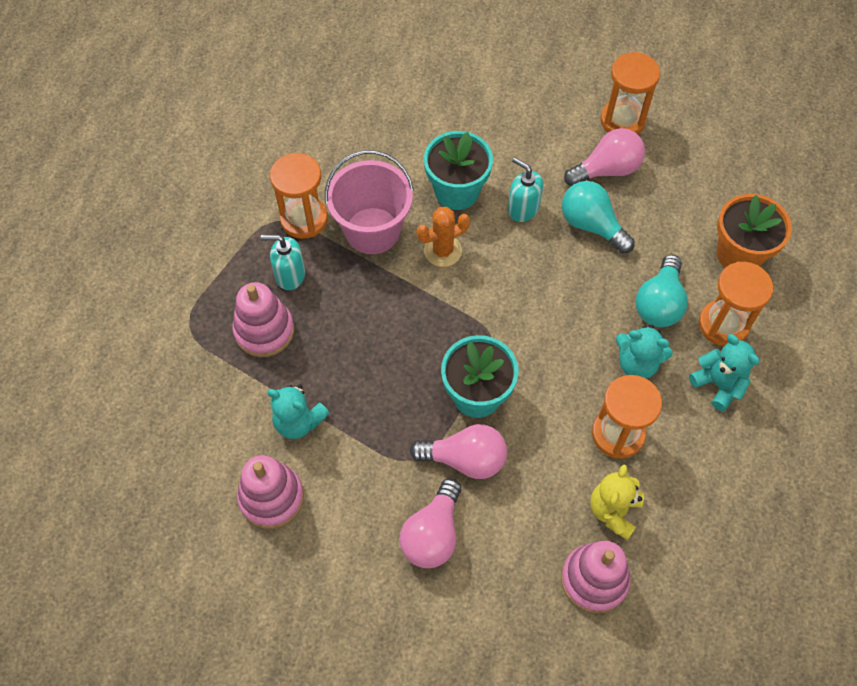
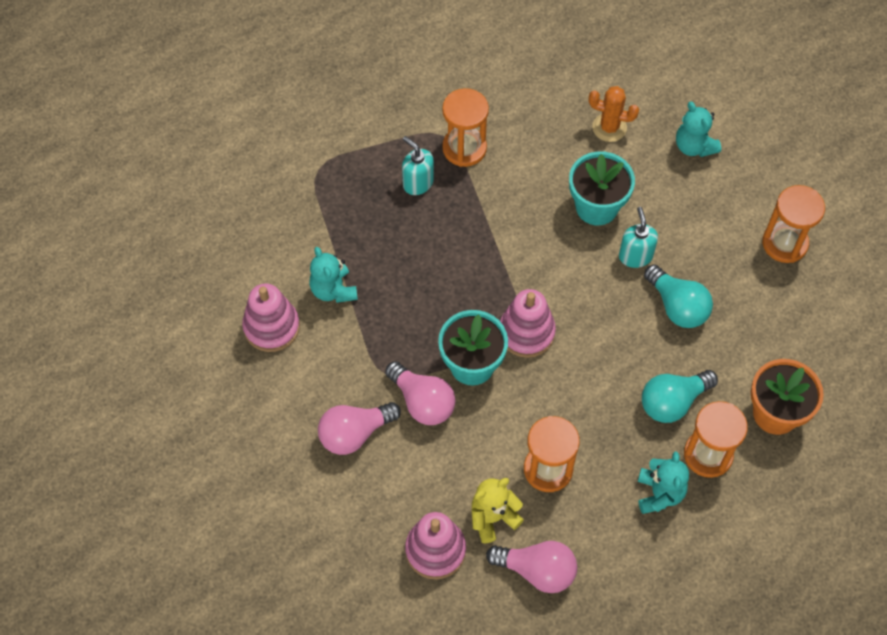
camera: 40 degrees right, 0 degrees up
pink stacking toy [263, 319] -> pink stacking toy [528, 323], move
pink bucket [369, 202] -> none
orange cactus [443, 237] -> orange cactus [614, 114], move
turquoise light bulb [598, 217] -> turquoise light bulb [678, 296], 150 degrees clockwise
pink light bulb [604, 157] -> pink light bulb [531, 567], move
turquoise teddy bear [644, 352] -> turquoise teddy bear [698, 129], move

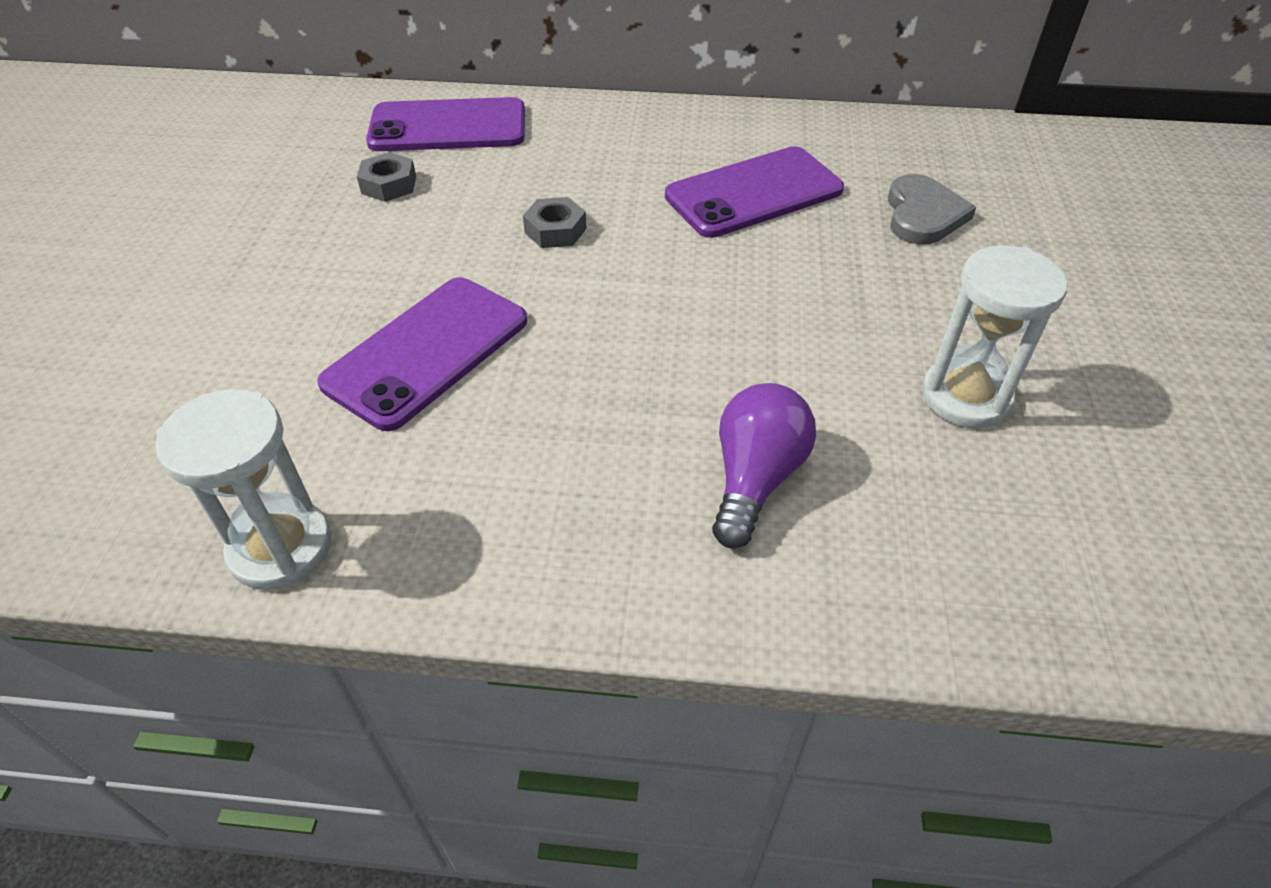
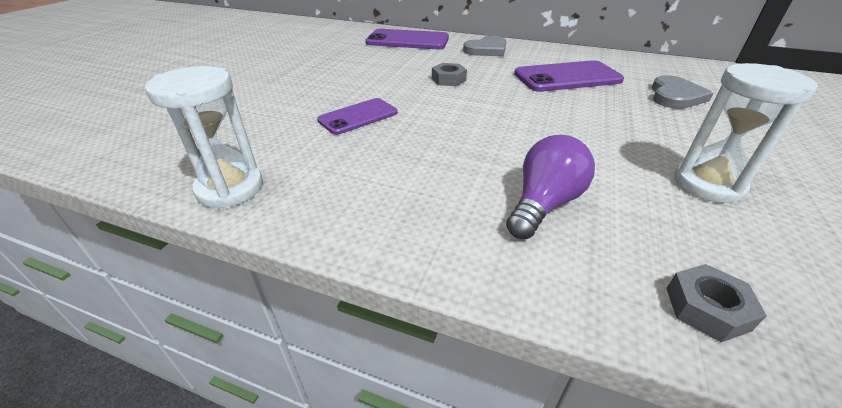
camera: 15 degrees right, 10 degrees down
purple phone [422, 354] -> purple phone [357, 116], x0.63
grey nut [386, 177] -> grey nut [716, 303], move
none -> grey heart [485, 46]

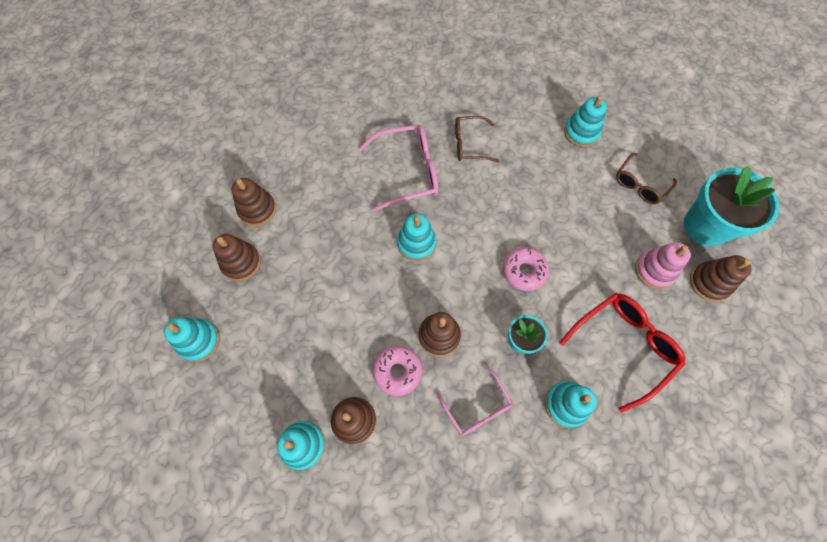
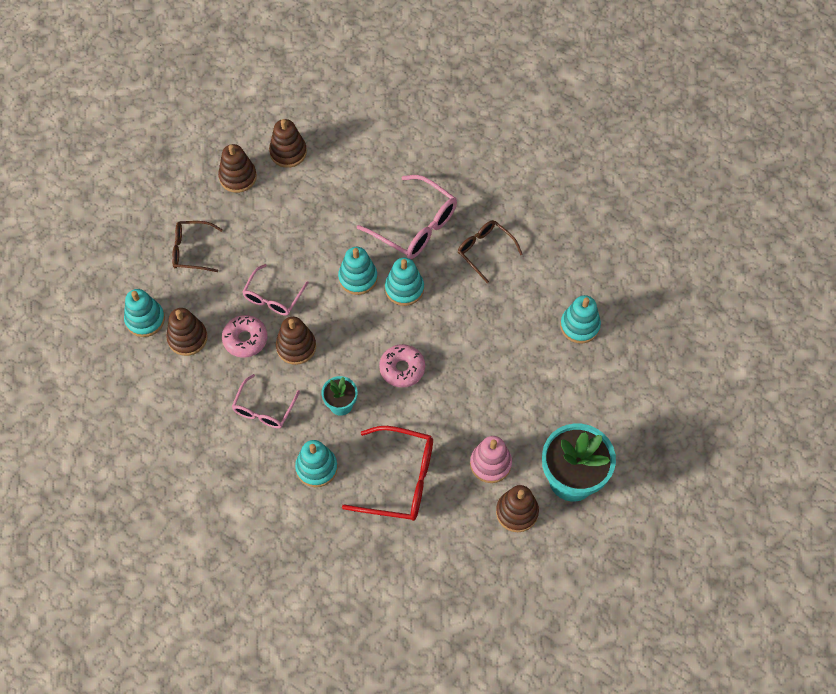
camera: 50 degrees right, 5 degrees down
turquoise stacking toy [192, 339] -> turquoise stacking toy [404, 282], move
brown glasses [646, 178] -> brown glasses [197, 246], move
none -> pink glasses [275, 289]

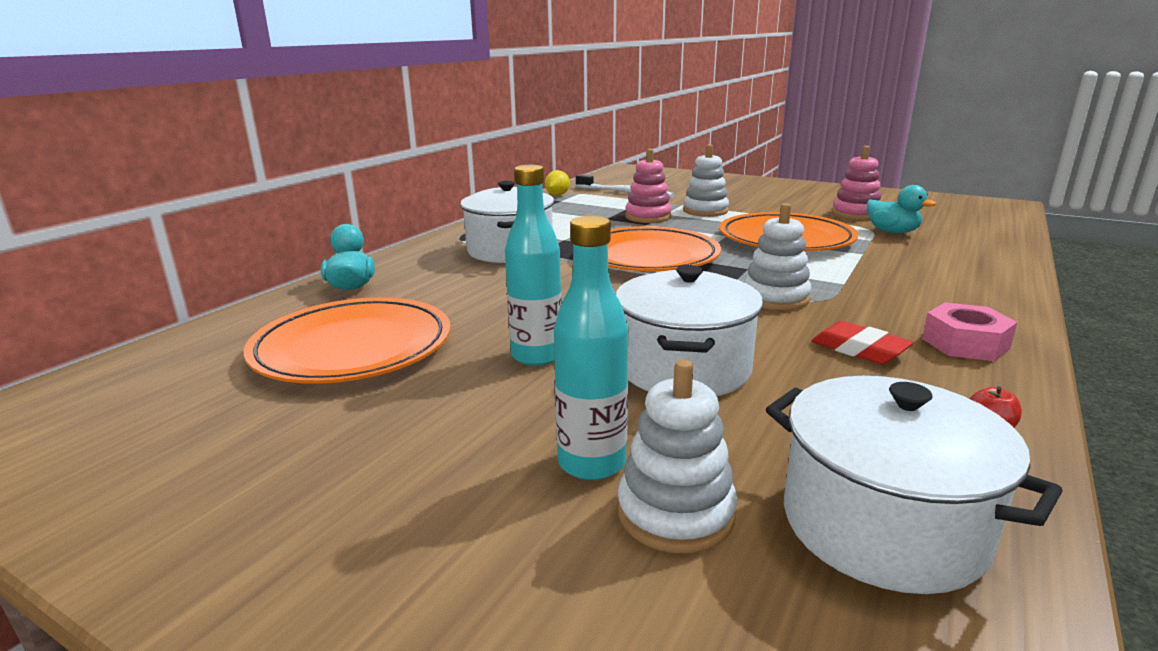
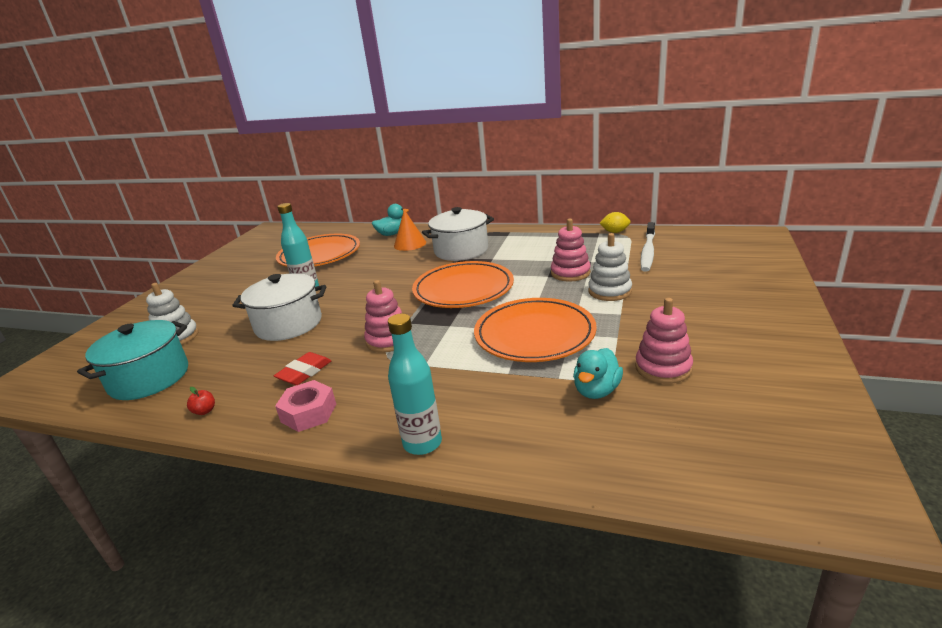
camera: 80 degrees right, 5 degrees up
turquoise bottle [591, 348] -> turquoise bottle [415, 384], move
white stacking toy [778, 256] -> pink stacking toy [383, 316]
white pot [914, 485] -> turquoise pot [132, 360]
none -> orange cone [410, 230]

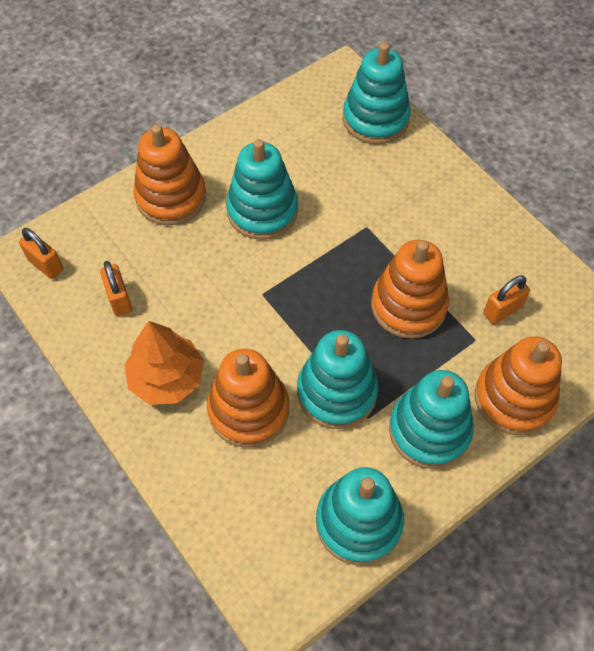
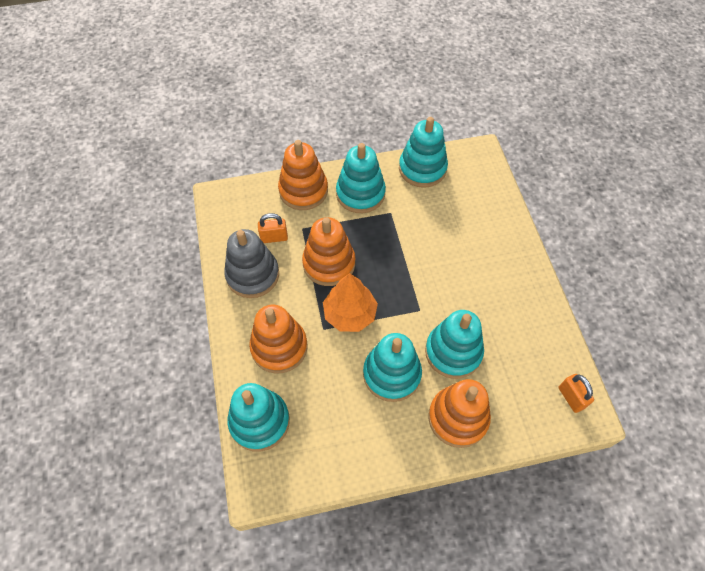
camera: 155 degrees left, 0 degrees up
orange padlock [116, 288] -> none
orange tree [164, 363] -> orange tree [350, 302], move
orange stacking toy [248, 398] -> orange stacking toy [278, 339], move
turquoise stacking toy [337, 379] -> turquoise stacking toy [454, 344], move
none -> grey stacking toy [251, 263]

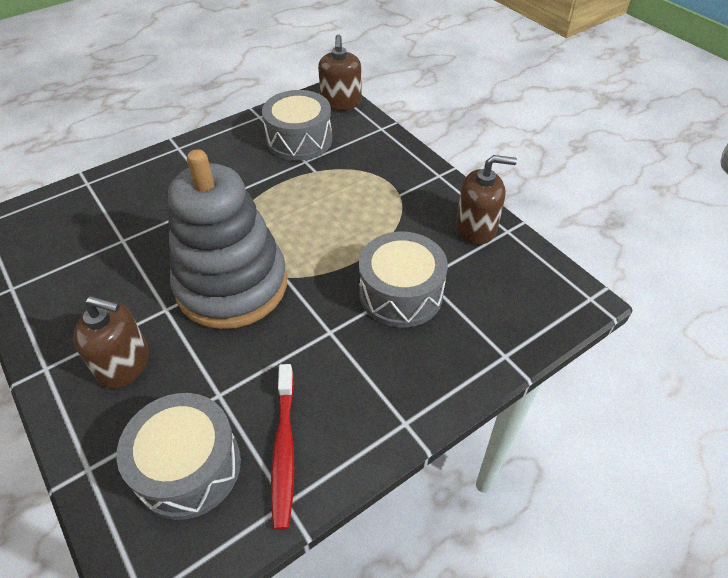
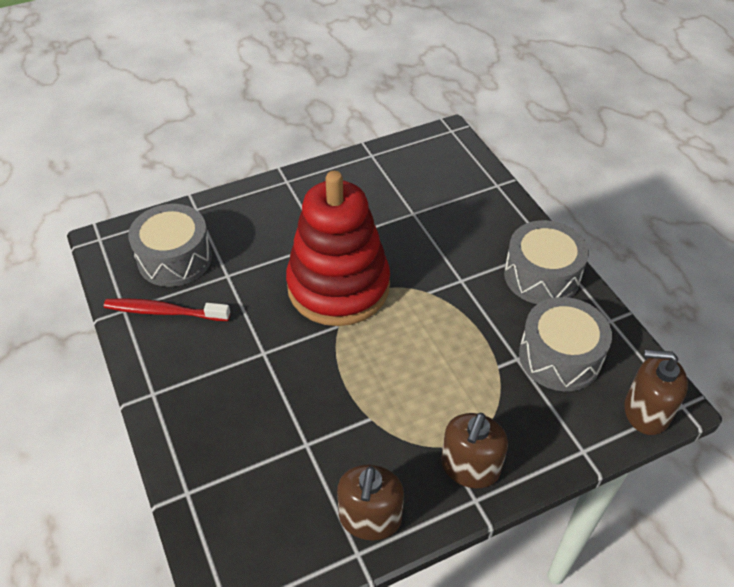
camera: 100 degrees right, 0 degrees up
brown soap dispenser [111, 342] -> brown soap dispenser [474, 450], move
grey stacking toy [227, 239] -> red stacking toy [338, 248]
grey drum [403, 279] -> grey drum [546, 262], move

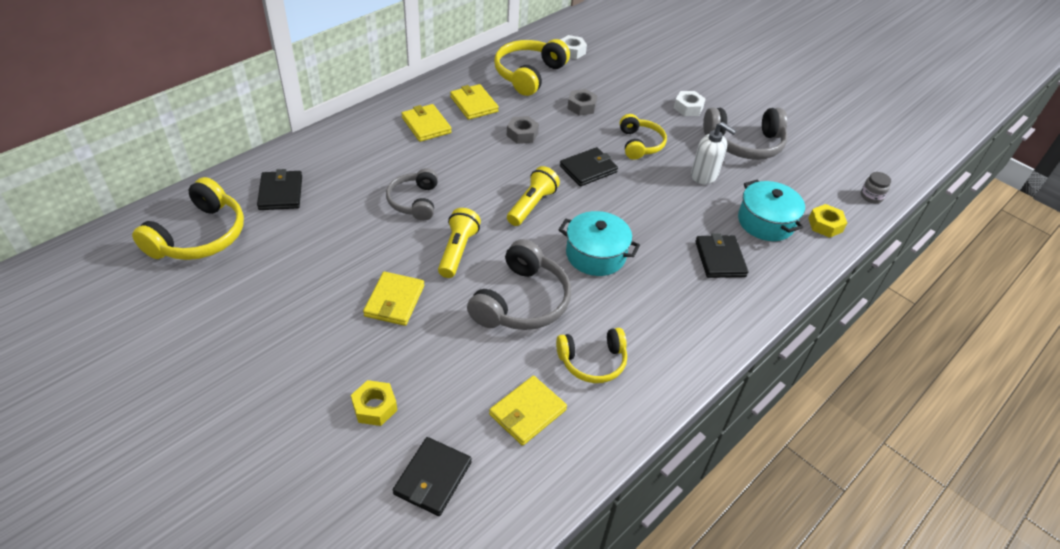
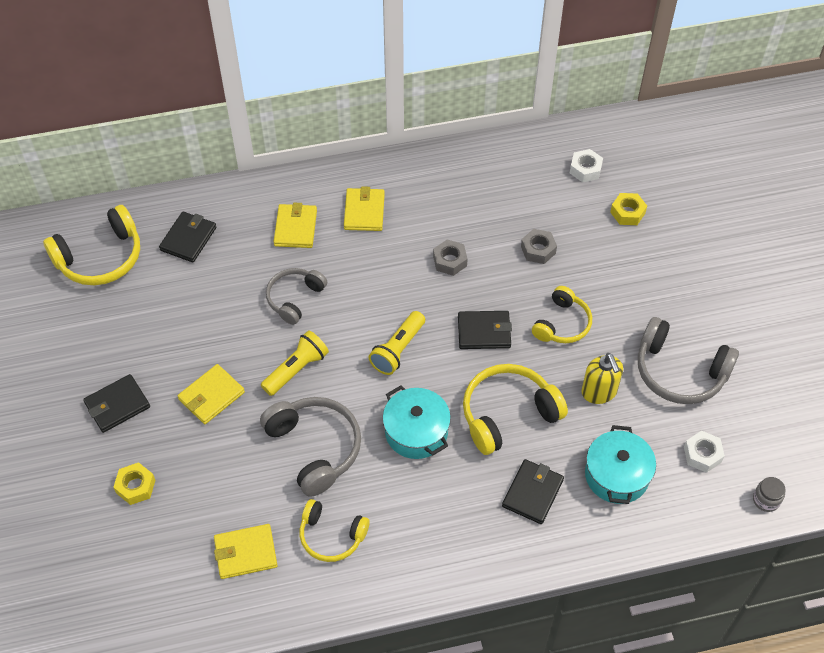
camera: 35 degrees right, 10 degrees up
black wallet [432, 476] -> black wallet [116, 403], move
yellow wallet [474, 102] -> yellow wallet [295, 225], move
grey headphones [519, 284] -> grey headphones [310, 447], 90 degrees counterclockwise
yellow headphones [532, 67] -> yellow headphones [515, 409], move
yellow flashlight [533, 196] -> yellow flashlight [397, 343], 150 degrees clockwise
white nut [689, 103] -> white nut [704, 452], move
white soap dispenser [713, 153] -> yellow soap dispenser [602, 378]
yellow nut [827, 221] -> yellow nut [628, 209], move

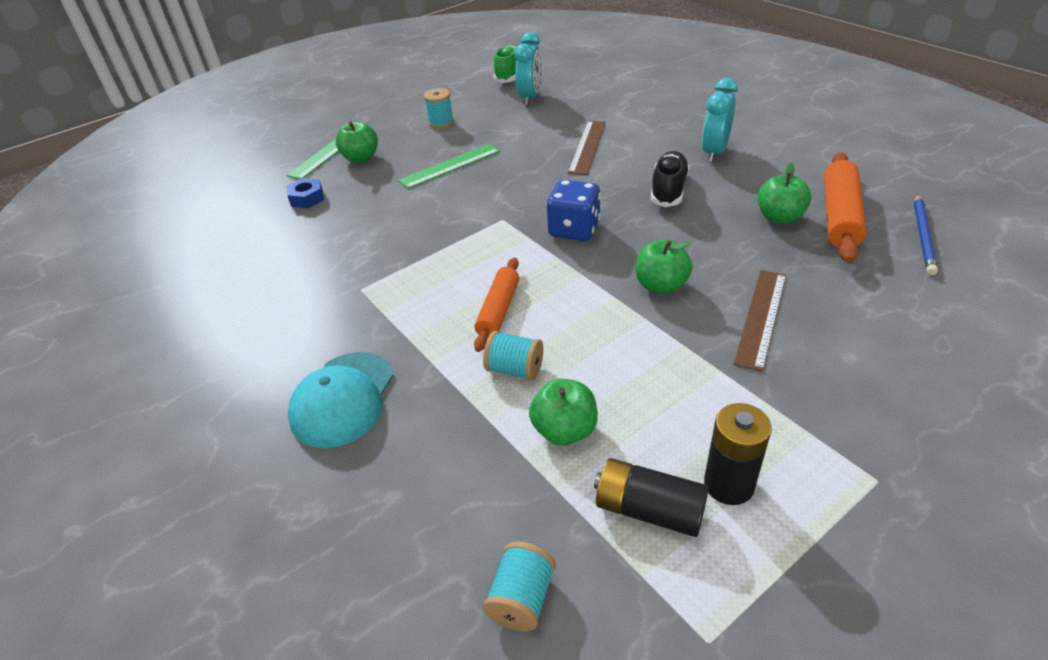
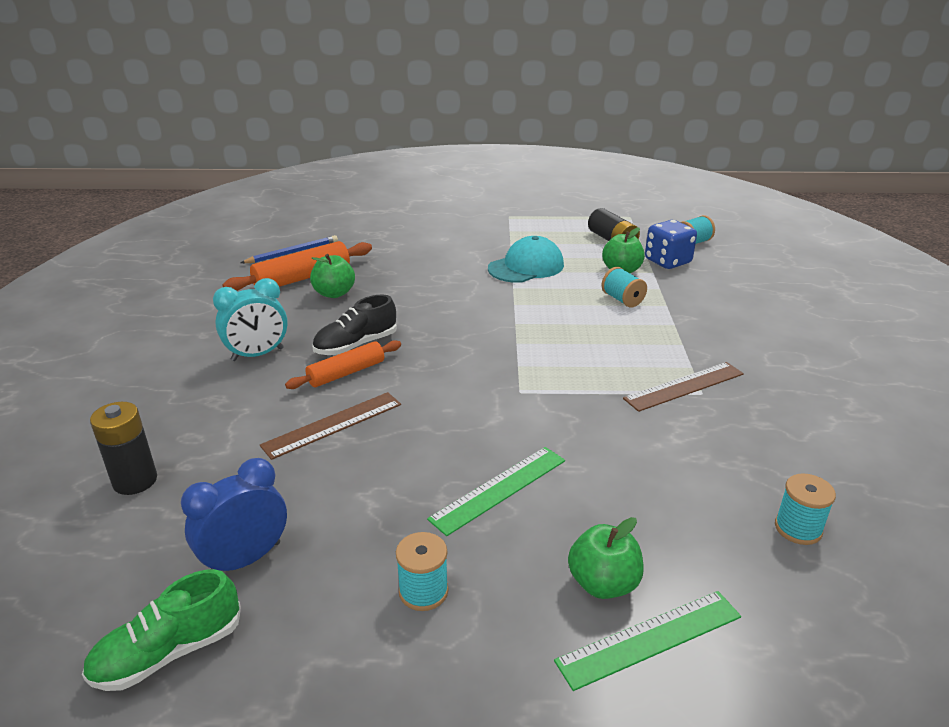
camera: 145 degrees left, 10 degrees down
blue nut [305, 193] -> none
turquoise cap [341, 400] -> turquoise cap [526, 259], move
green ruler [449, 166] -> green ruler [496, 491], 45 degrees counterclockwise
orange rolling pin [496, 304] -> orange rolling pin [343, 364], move
turquoise clock [528, 68] -> blue clock [234, 514]
blue dice [573, 210] -> blue dice [671, 244], move
green apple [664, 267] -> none
black battery [738, 454] -> black battery [123, 448], move
brown ruler [759, 321] -> brown ruler [683, 387], move
none -> turquoise spool [805, 509]

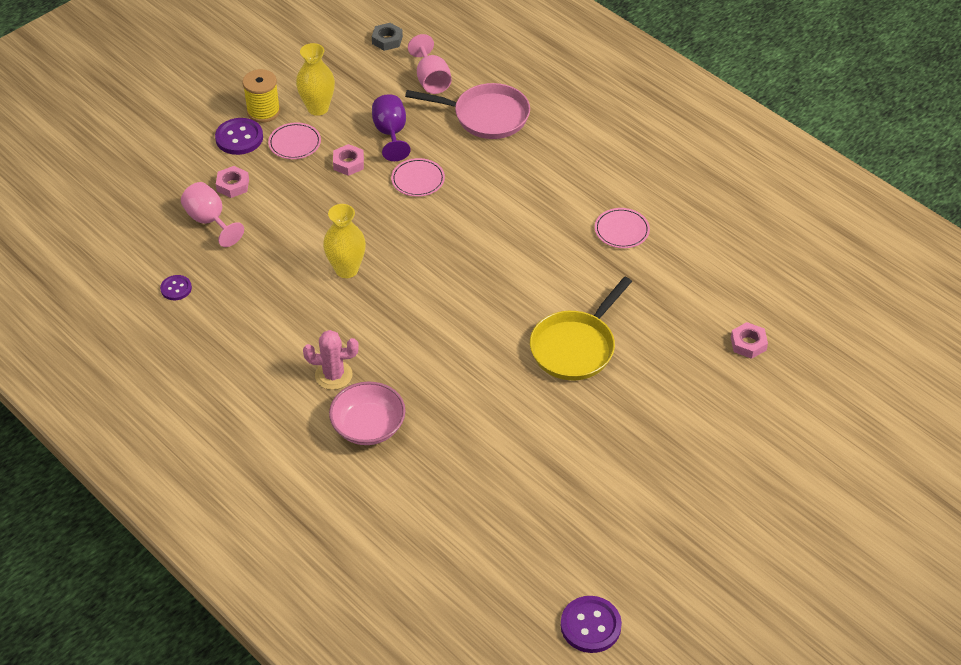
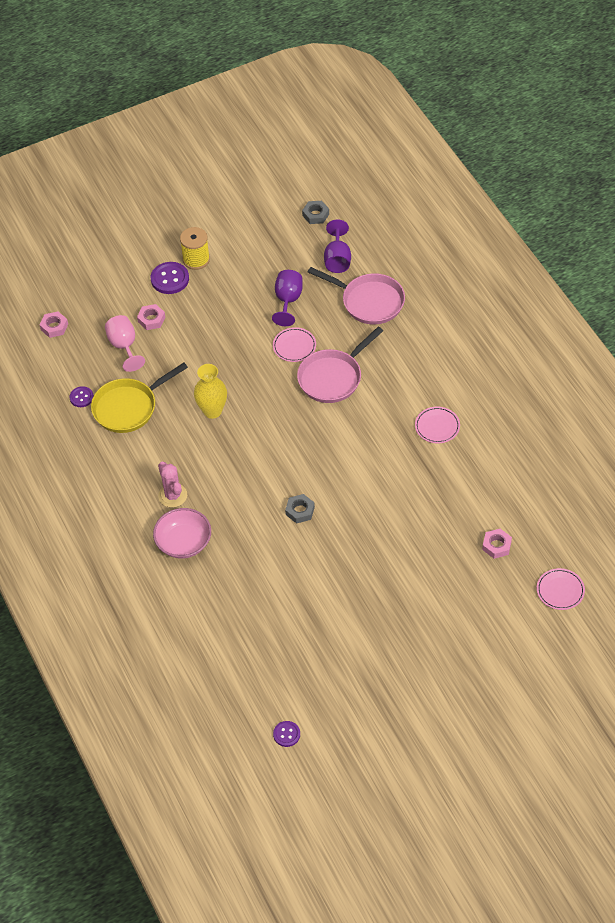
camera: 20 degrees right, 5 degrees up
pink plate [294, 140] -> pink plate [561, 589], move
yellow vase [315, 79] -> none
pink cactus [331, 360] -> pink cactus [172, 484], 45 degrees clockwise
pink nut [348, 160] -> pink nut [54, 324], move
pink goblet [430, 64] -> purple goblet [337, 246]
yellow pan [581, 328] -> yellow pan [139, 397], move
purple button [591, 624] -> purple button [286, 734], x0.60
none -> grey nut [300, 509]
none -> pink pan [340, 364]

